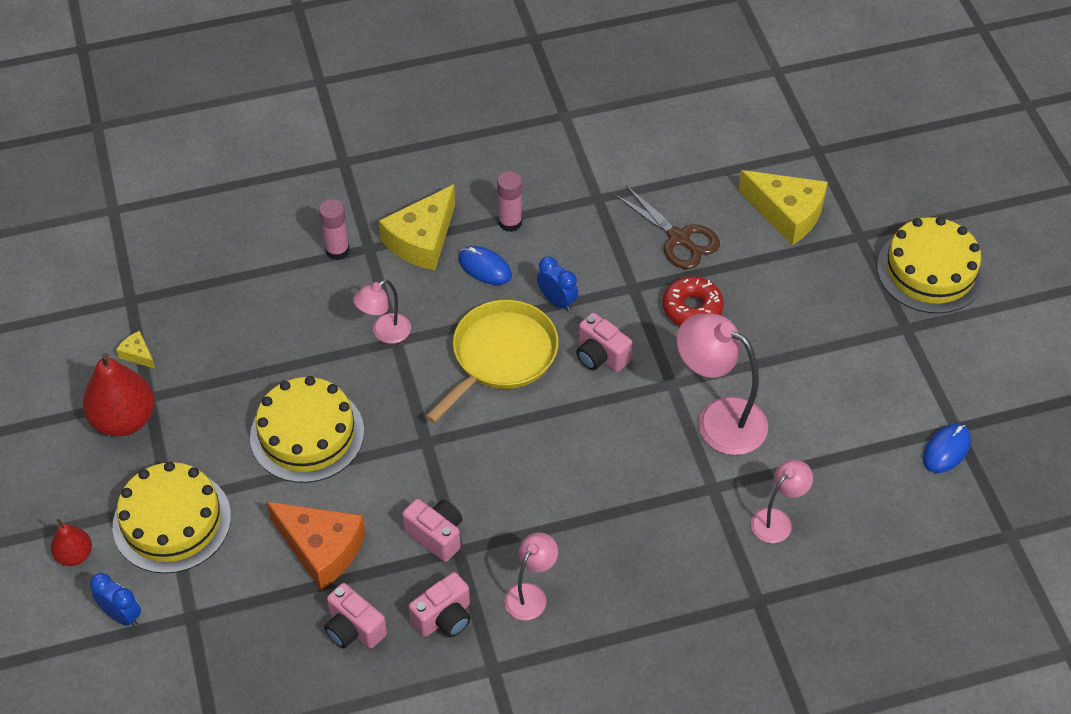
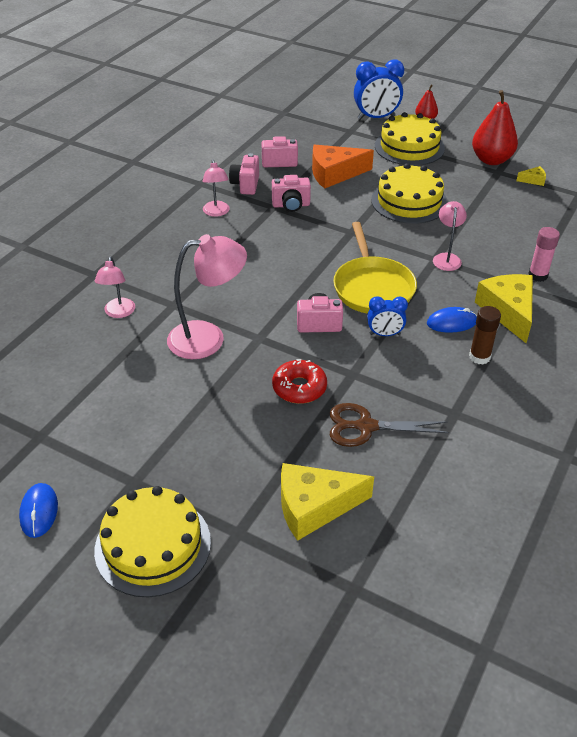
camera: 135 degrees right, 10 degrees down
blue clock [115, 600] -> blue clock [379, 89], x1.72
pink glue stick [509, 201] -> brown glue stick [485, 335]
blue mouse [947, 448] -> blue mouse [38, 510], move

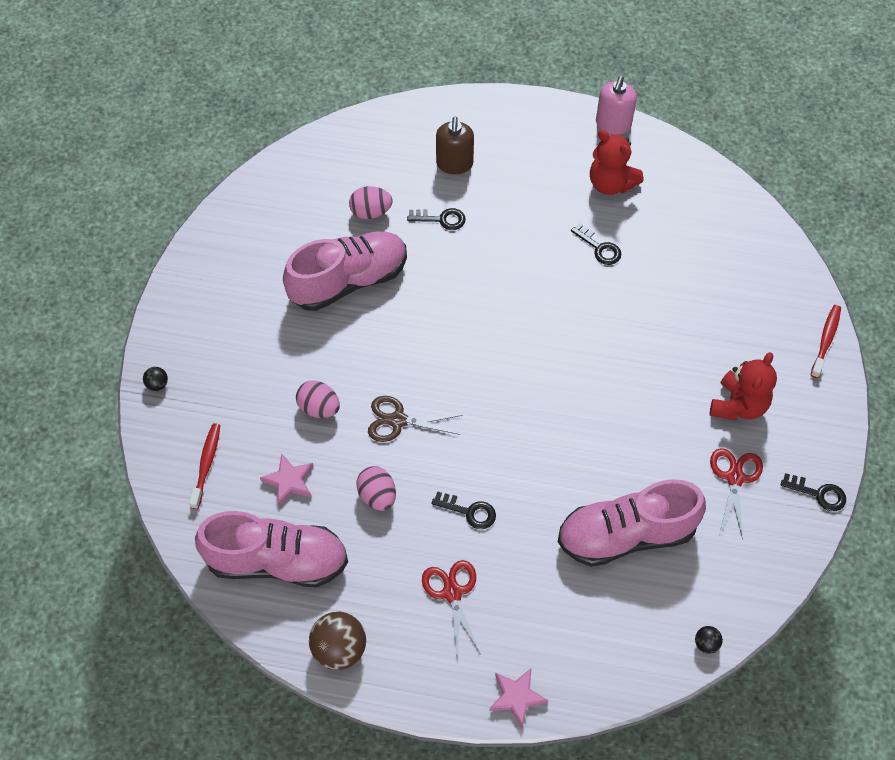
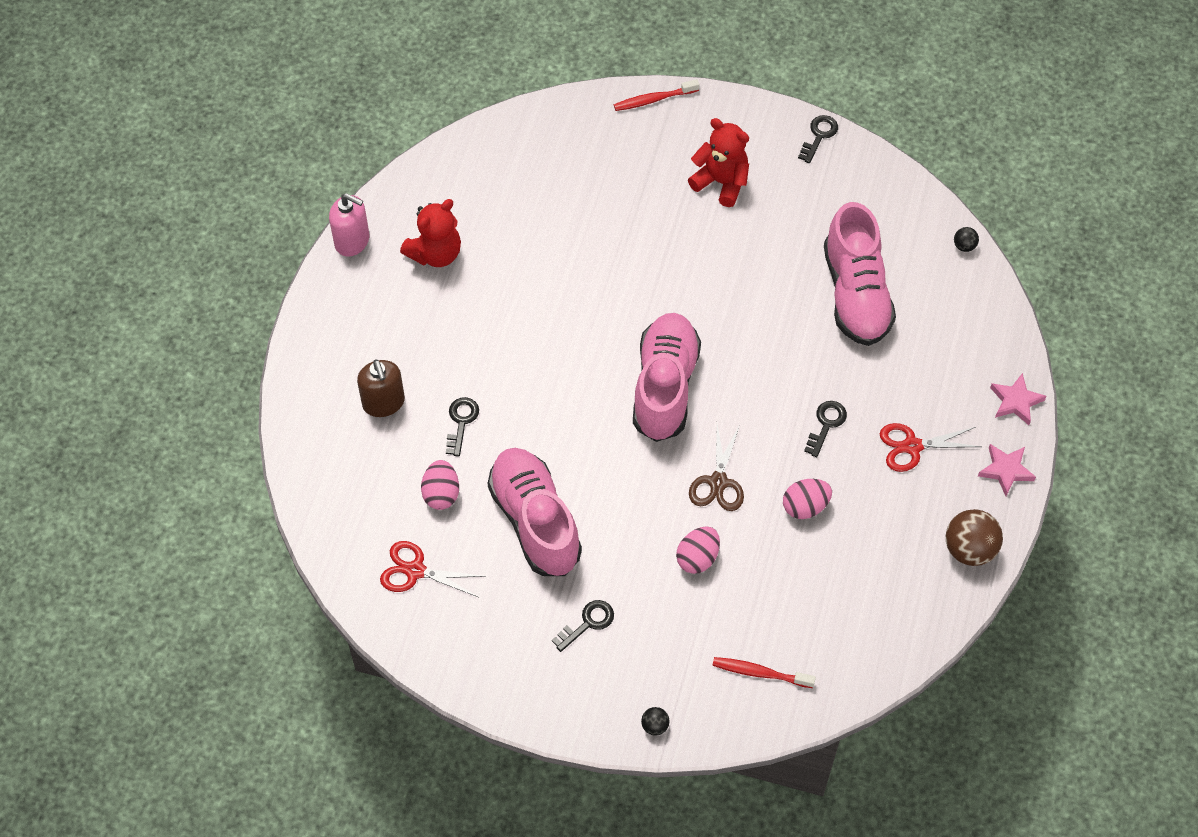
camera: 85 degrees left, 0 degrees up
pink shoe [271, 549] -> pink shoe [667, 377], move
pink star [287, 480] -> pink star [1007, 470], move
brown soap dispenser [455, 145] -> brown soap dispenser [381, 388], 60 degrees clockwise
black key [596, 244] -> black key [583, 626], move
red scissors [736, 494] -> red scissors [432, 569], move
red toothbrush [826, 341] -> red toothbrush [657, 95], 45 degrees counterclockwise

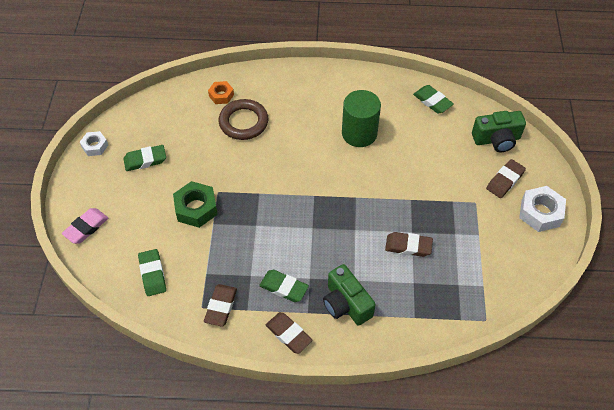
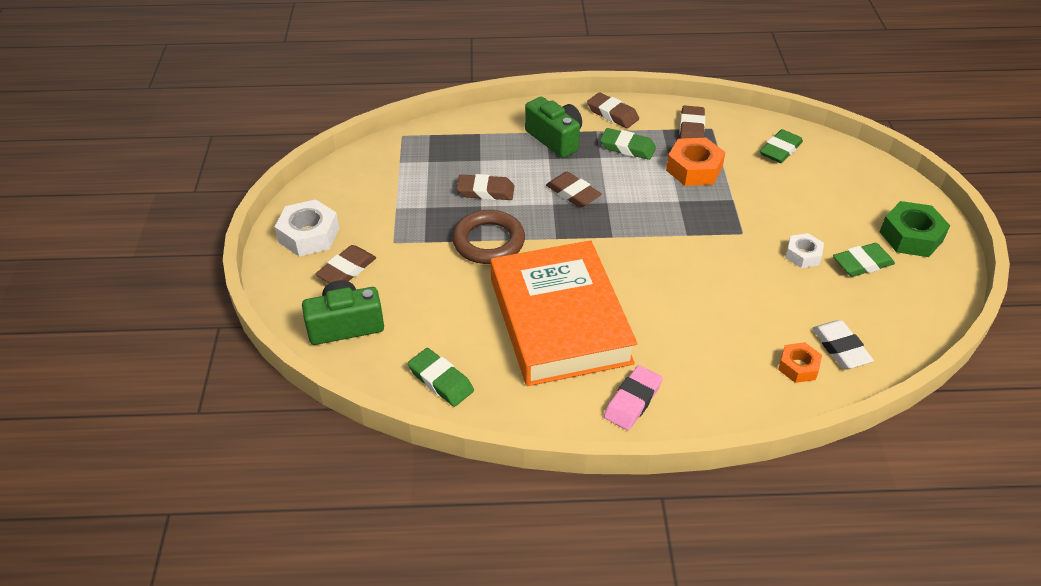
camera: 175 degrees right, 10 degrees down
pink eraser [85, 226] -> pink eraser [633, 397], move
white nut [94, 143] -> white nut [804, 250], move
green eraser [152, 272] -> green eraser [781, 146], 60 degrees clockwise
green nut [195, 204] -> green nut [915, 229], move
brown ring [243, 119] -> brown ring [488, 237], move
green cylinder [361, 118] -> orange book [564, 313]
none -> brown eraser [574, 190]
none -> orange nut [695, 162]
none -> white eraser [843, 344]

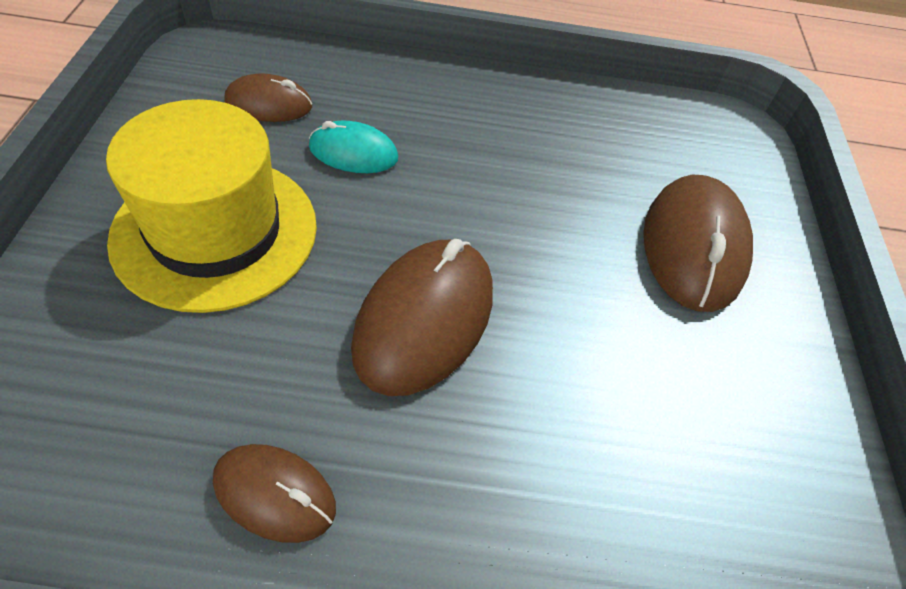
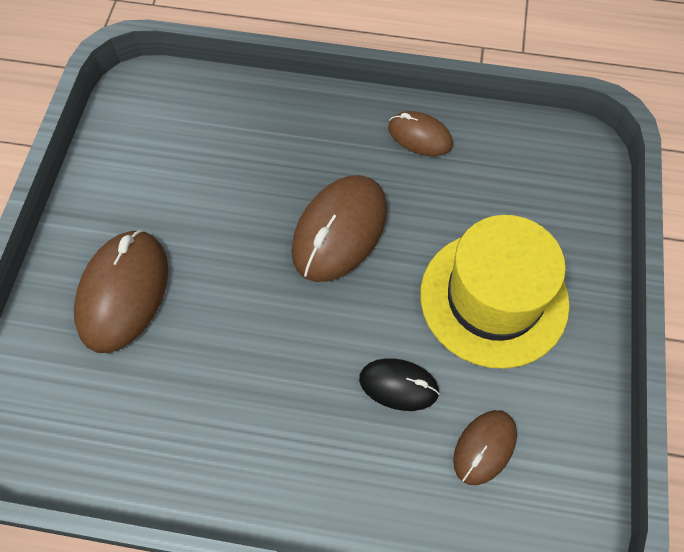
camera: 170 degrees left, 10 degrees up
brown mouse [268, 98] -> brown mouse [485, 447], 60 degrees counterclockwise
turquoise mouse [353, 146] -> black mouse [399, 384]

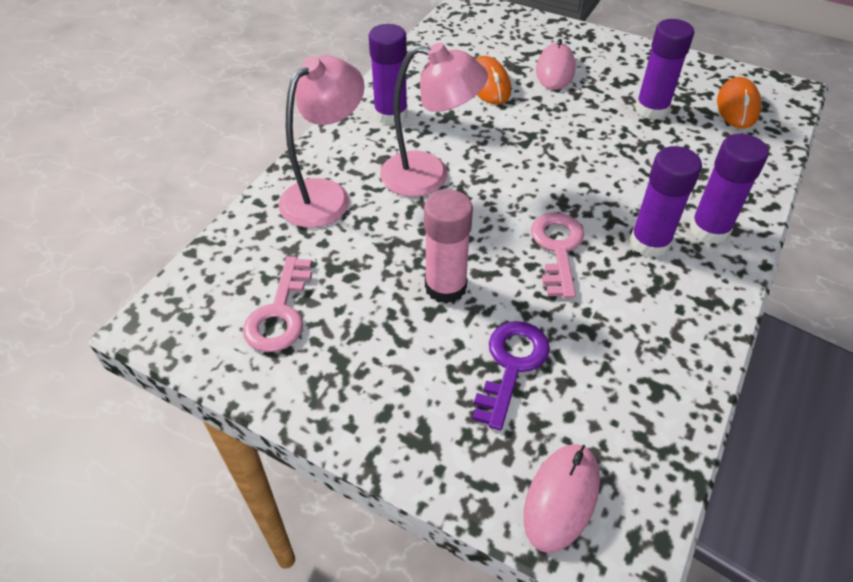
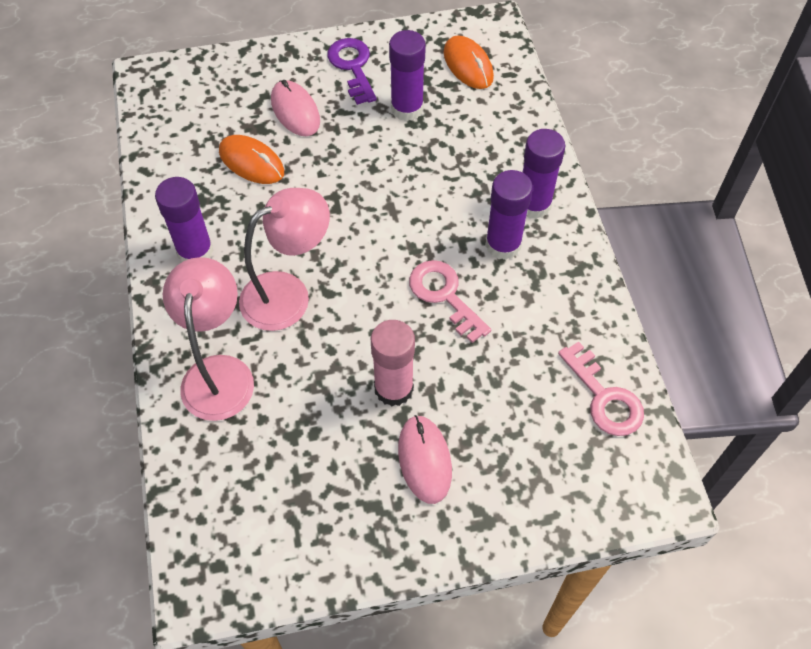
camera: 40 degrees left, 10 degrees up
pink key [277, 304] -> pink key [601, 388], move
purple key [511, 375] -> purple key [352, 71], move
pink mouse [561, 498] -> pink mouse [425, 459], move

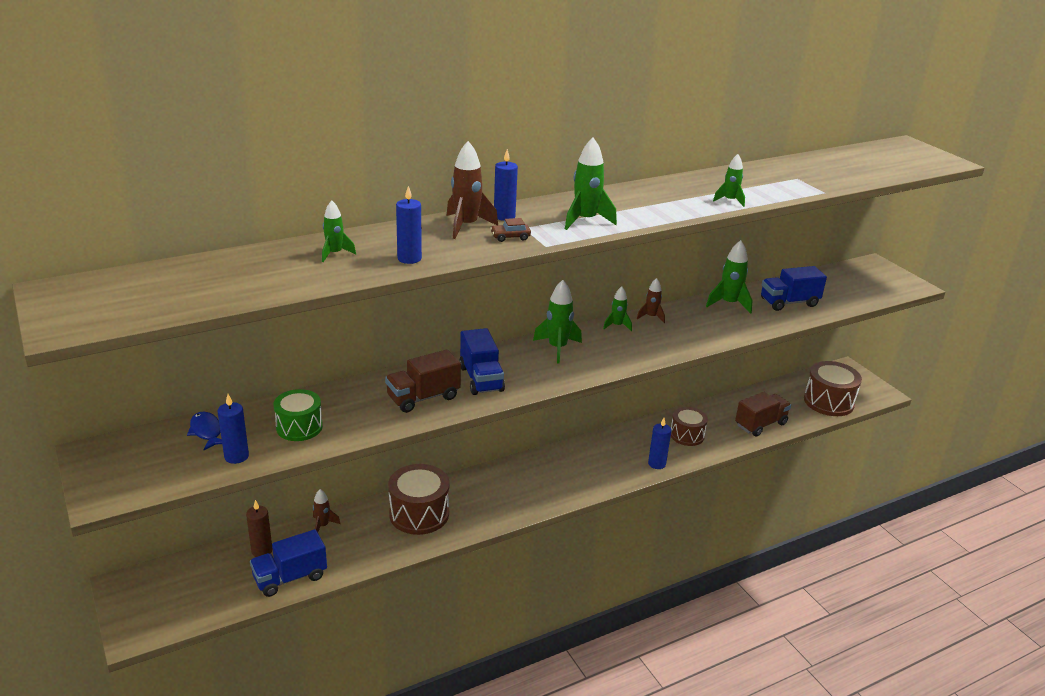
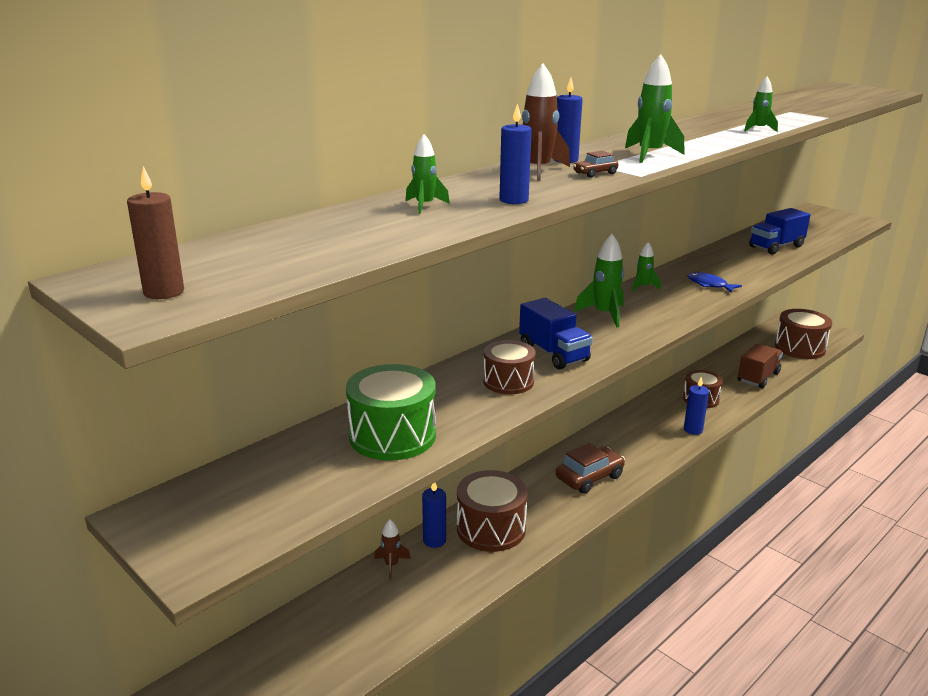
camera: 15 degrees left, 5 degrees down
blue fish [204, 430] -> blue fish [714, 282], move
blue candle [233, 429] -> blue candle [434, 515], move
brown candle [259, 528] -> brown candle [155, 232], move
blue truck [288, 563] -> none
green drum [298, 415] -> green drum [391, 412], x1.53
brown truck [423, 381] -> brown drum [509, 367]
brown rocket [651, 300] -> none
green rocket [729, 277] -> none
none -> brown car [590, 468]

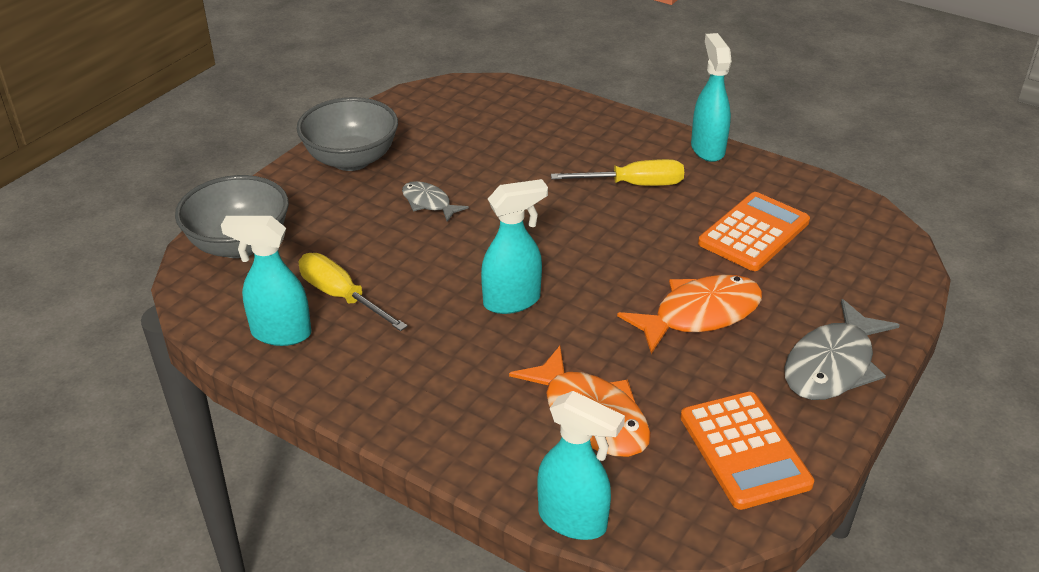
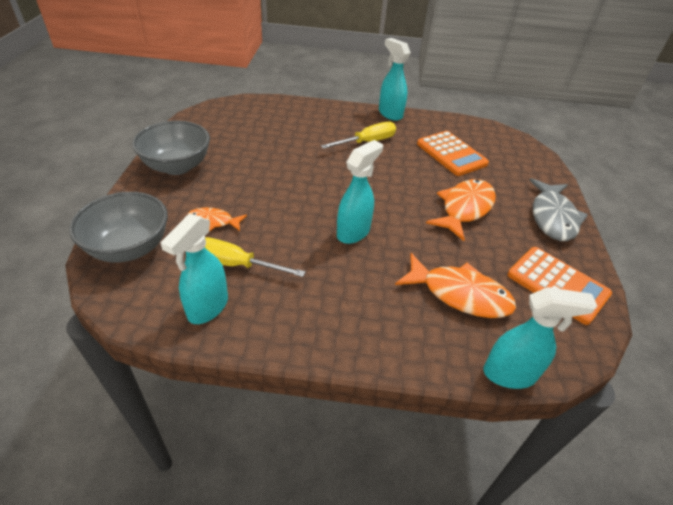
camera: 30 degrees left, 5 degrees up
turquoise spray bottle [266, 281] -> turquoise spray bottle [194, 269], 45 degrees counterclockwise
grey fish [435, 201] -> none
orange calculator [754, 231] -> orange calculator [453, 153], 135 degrees clockwise
none -> orange fish [217, 219]

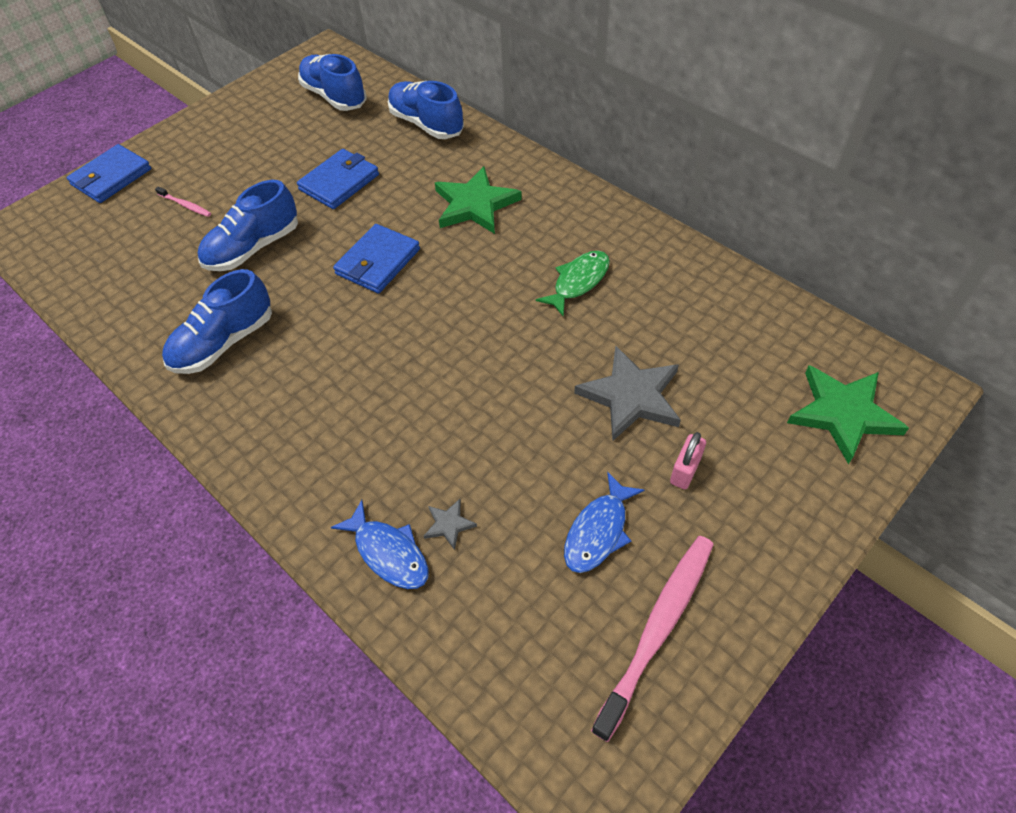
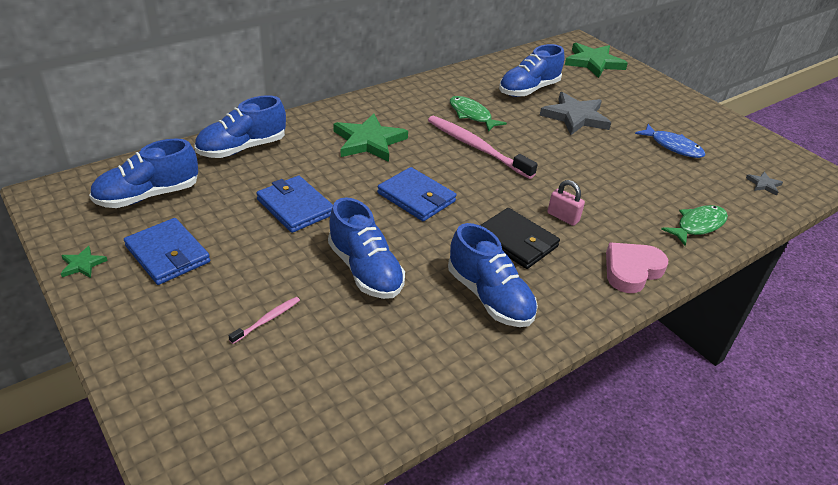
camera: 85 degrees left, 15 degrees down
blue wallet [109, 173] -> blue wallet [167, 251], move
blue fish [380, 544] -> green fish [694, 225]
grey star [450, 524] -> grey star [764, 183], move
pink toothbrush [652, 639] -> pink toothbrush [483, 147], move
pink padlock [688, 460] -> pink padlock [566, 203], move
none -> green star [84, 262]
none -> black wallet [520, 238]
none -> blue shoe [532, 70]
none -> pink heart [637, 268]

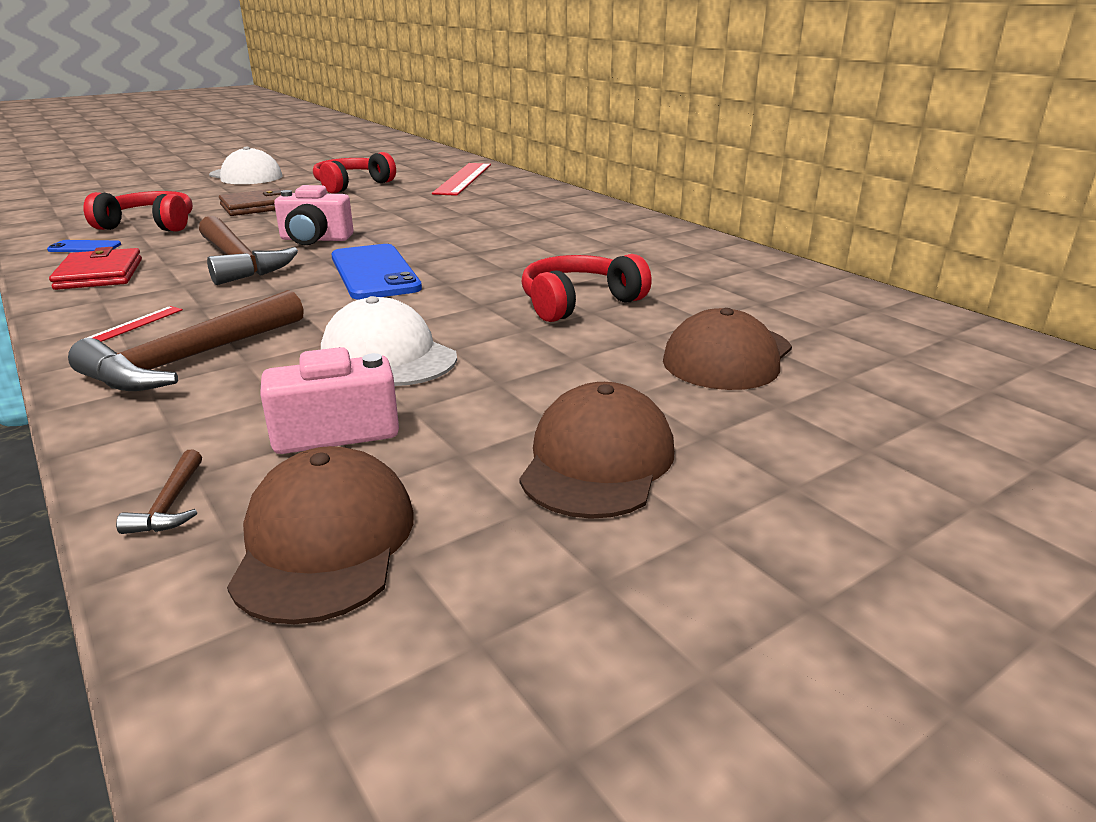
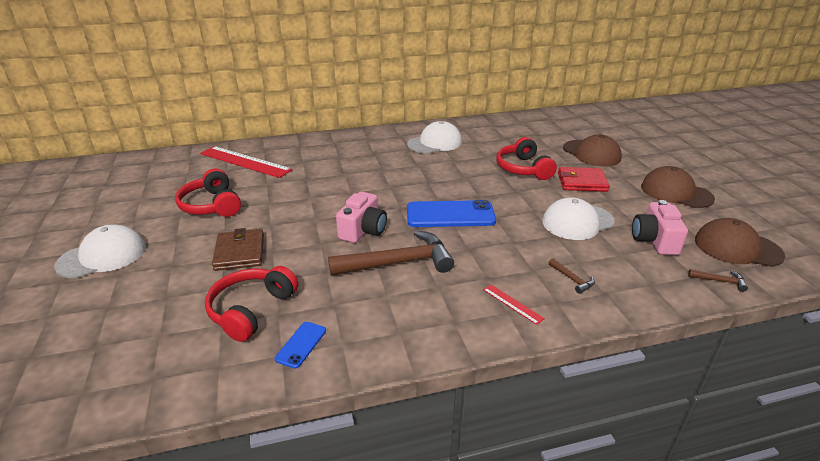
camera: 70 degrees left, 5 degrees up
red wallet [95, 268] -> red wallet [584, 179], move
brown hammer [186, 340] -> brown hammer [572, 276], x0.41
none -> white cap [434, 137]

